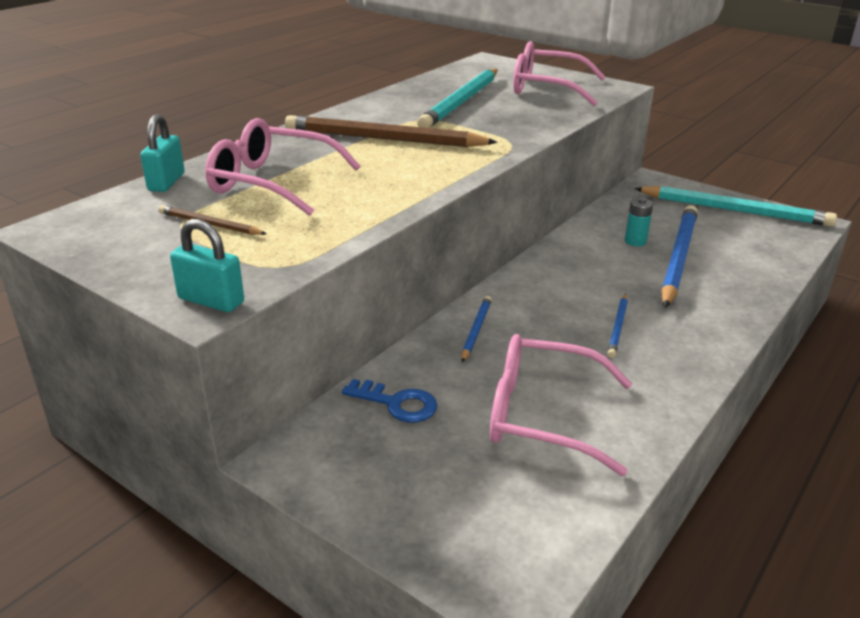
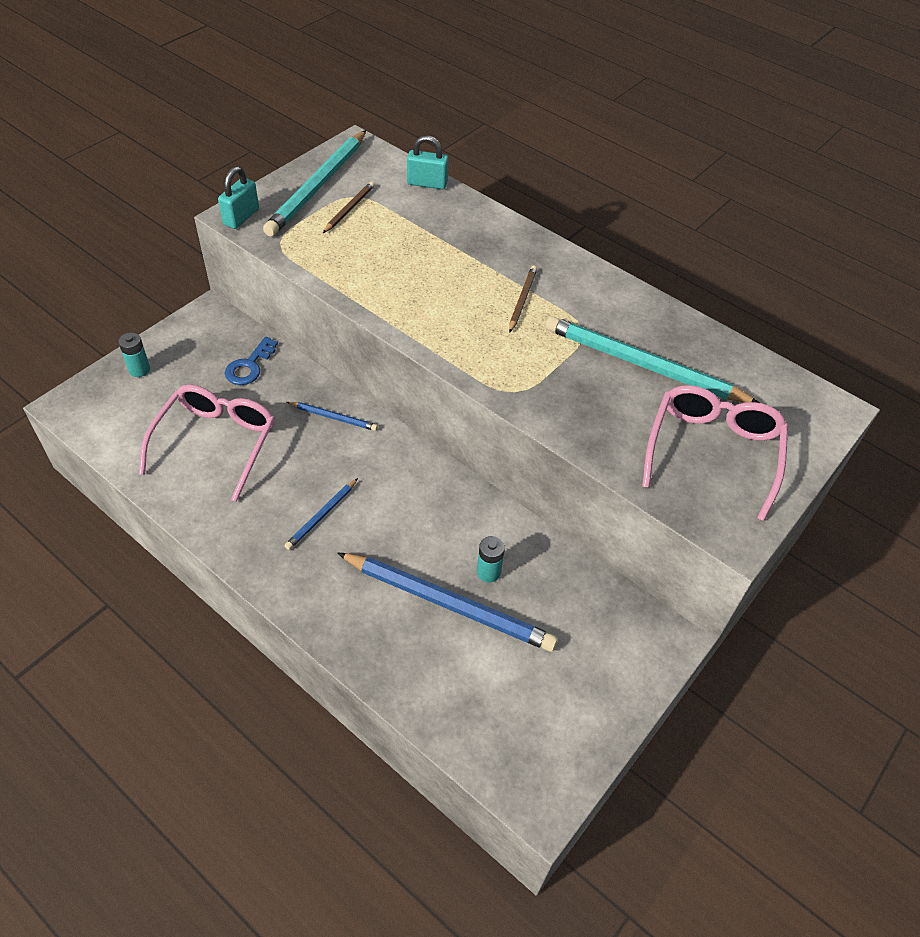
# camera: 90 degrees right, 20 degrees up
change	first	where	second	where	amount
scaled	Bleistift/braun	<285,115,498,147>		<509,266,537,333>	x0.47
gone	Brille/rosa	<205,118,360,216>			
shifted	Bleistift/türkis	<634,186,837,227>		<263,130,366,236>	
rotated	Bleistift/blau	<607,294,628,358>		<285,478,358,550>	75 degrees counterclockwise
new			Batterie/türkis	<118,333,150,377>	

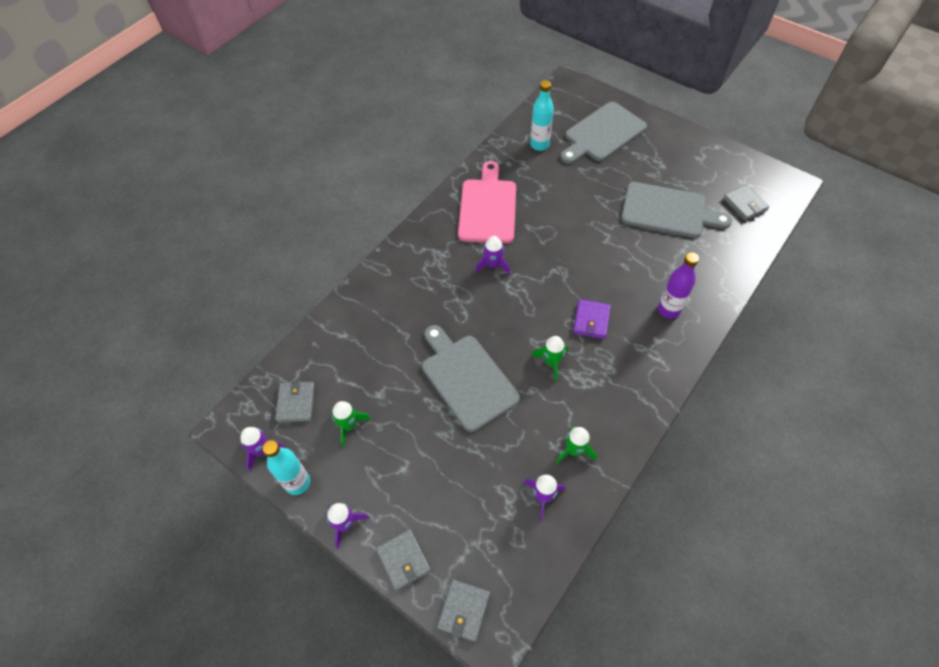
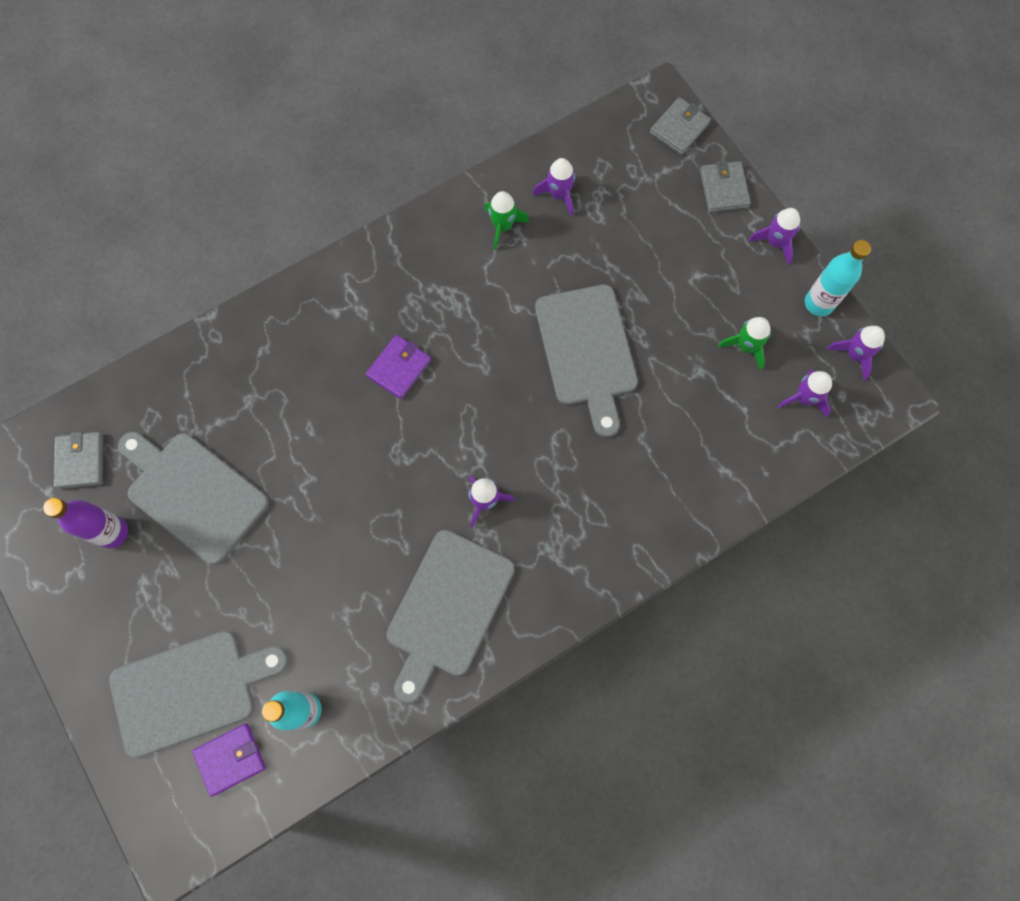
# camera: 160 degrees left, 15 degrees up
change	first	where	second	where	amount
repainted	Schneidebrett/rosa	<458,161,516,243>	Schneidebrett/grau	<386,530,515,703>	
shifted	Flasche/lila	<658,252,699,319>		<43,497,128,548>	
gone	Rakete/grün	<531,336,568,382>			
swapped	Geldbörse/grau	<275,380,315,422>	Rakete/lila	<778,369,832,418>	
new			Geldbörse/lila	<192,724,266,797>	

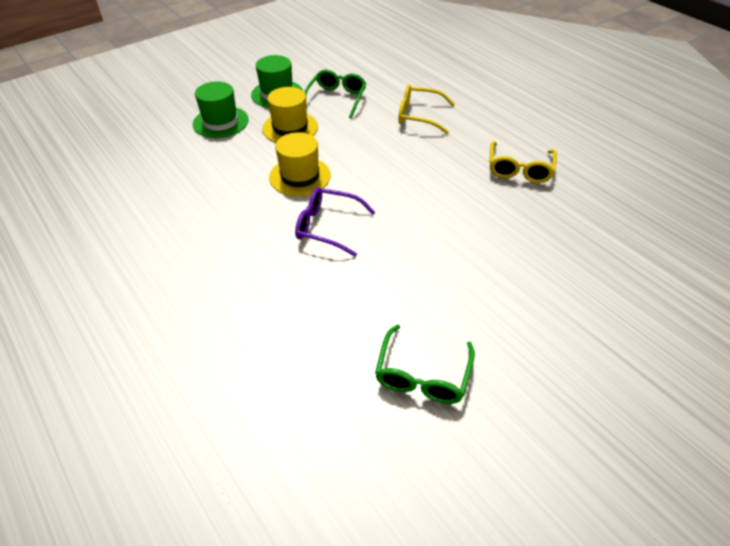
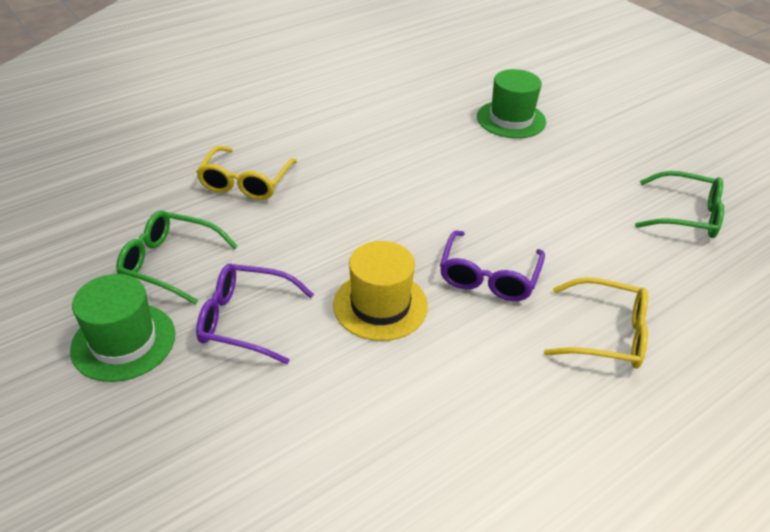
# camera: 90 degrees left, 5 degrees down
change	first	where	second	where	amount
shifted	Hut/grün	<193,81,249,138>		<477,69,546,138>	
swapped	Hut/gelb	<262,87,318,142>	Brille/lila	<196,264,314,364>	
shifted	Brille/gelb	<490,141,557,183>		<544,277,648,369>	

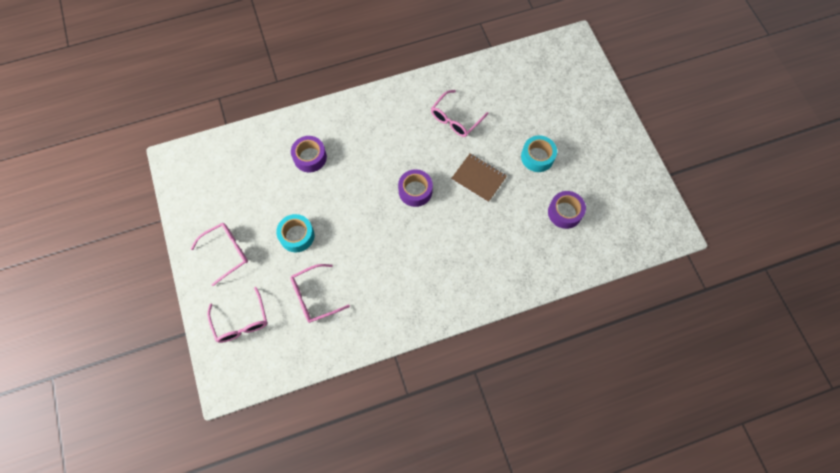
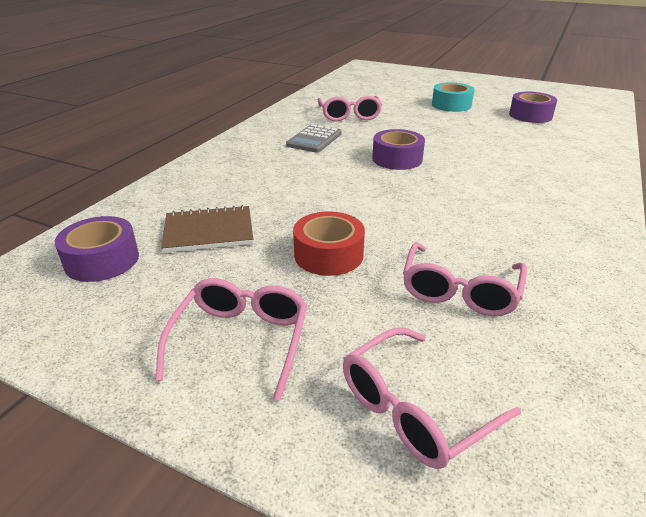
# camera: 45 degrees left, 35 degrees down
change	first	where	second	where	amount
shifted	Klebeband/lila	<291,136,327,172>		<55,216,139,282>	
shifted	Notizbuch/braun	<451,154,507,202>		<161,205,253,253>	
repainted	Klebeband/türkis	<276,214,314,252>	Klebeband/rot	<293,211,365,276>	
rotated	Brille/rosa	<207,287,267,343>		<343,327,521,469>	120 degrees clockwise
new			Taschenrechner/grau	<286,124,341,153>	

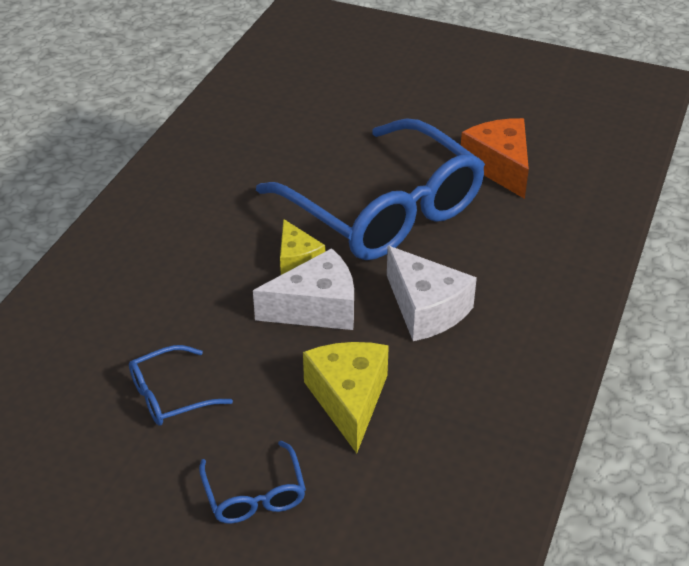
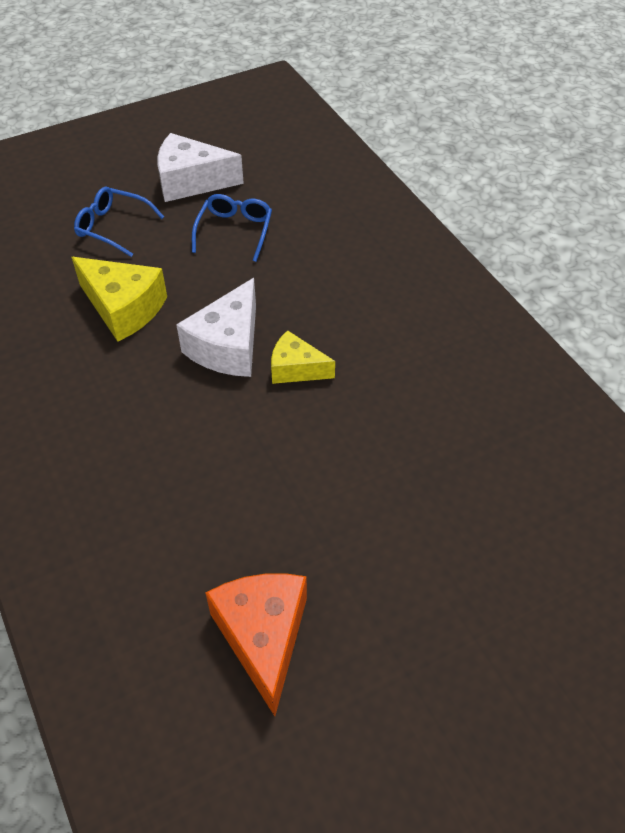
# camera: 130 degrees right, 10 degrees up
change	first	where	second	where	amount
gone	Brille/blau	<256,118,485,260>			
rotated	Käse/orange	<461,118,529,199>		<205,573,307,716>	120 degrees counterclockwise
shifted	Käse/weiß	<387,246,477,341>		<157,133,244,202>	

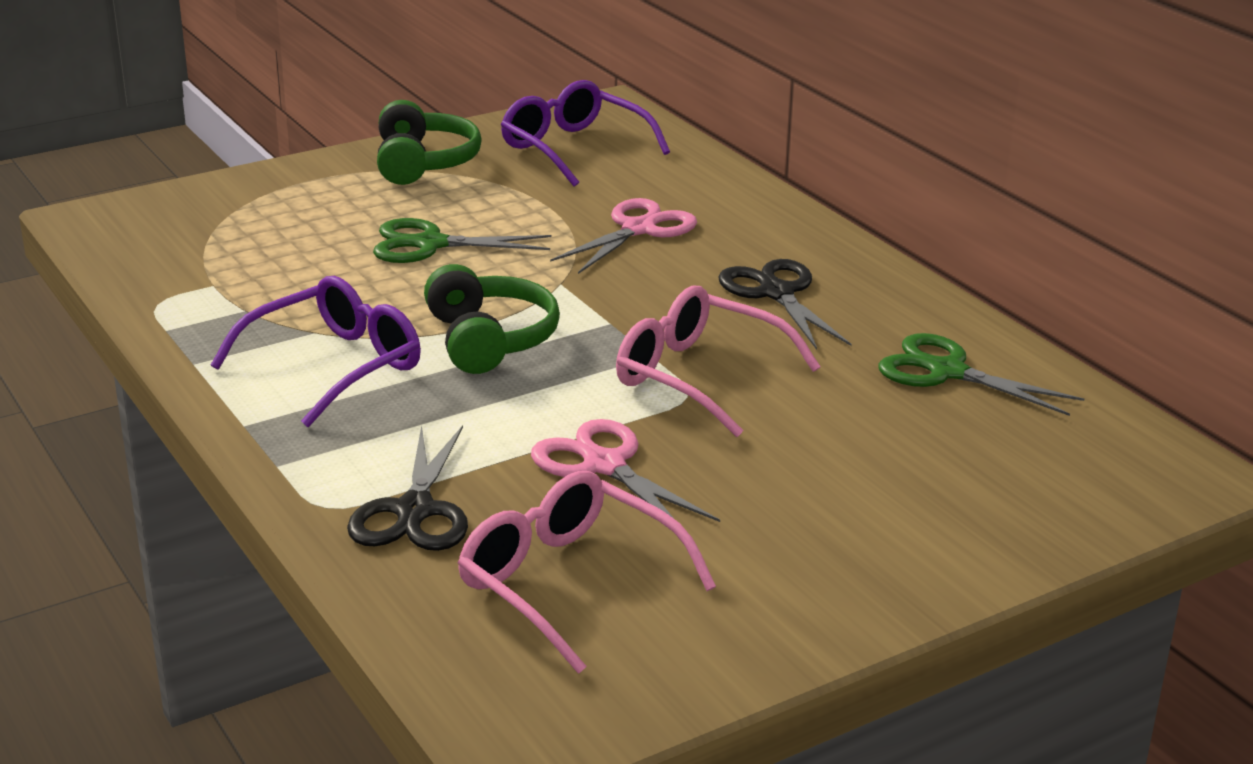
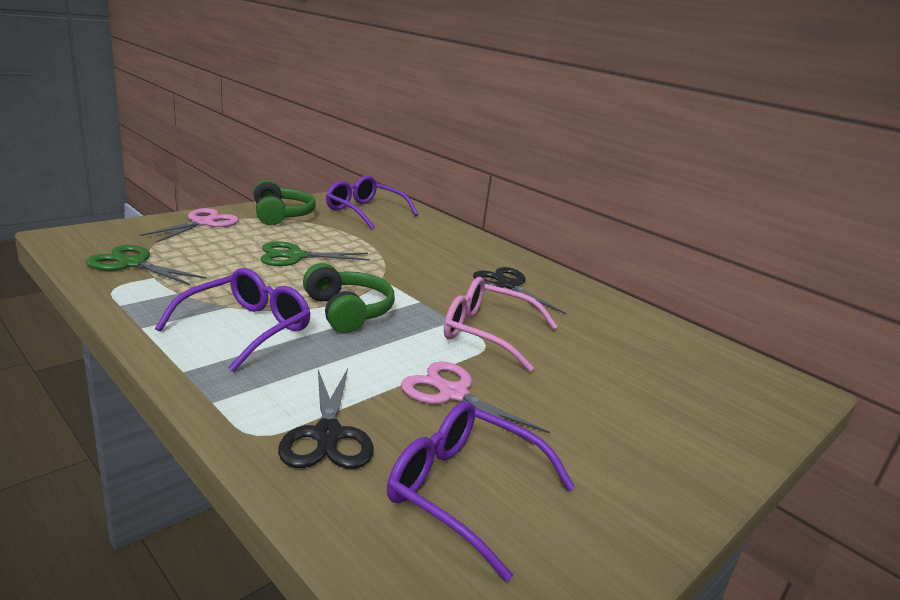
# camera: 15 degrees left, 5 degrees down
change	first	where	second	where	amount
shifted	Schere/rosa	<550,198,697,274>		<139,208,239,243>	
shifted	Schere/grün	<879,333,1084,416>		<86,245,207,285>	
repainted	Brille/rosa	<458,471,716,674>	Brille/lila	<387,401,575,582>	

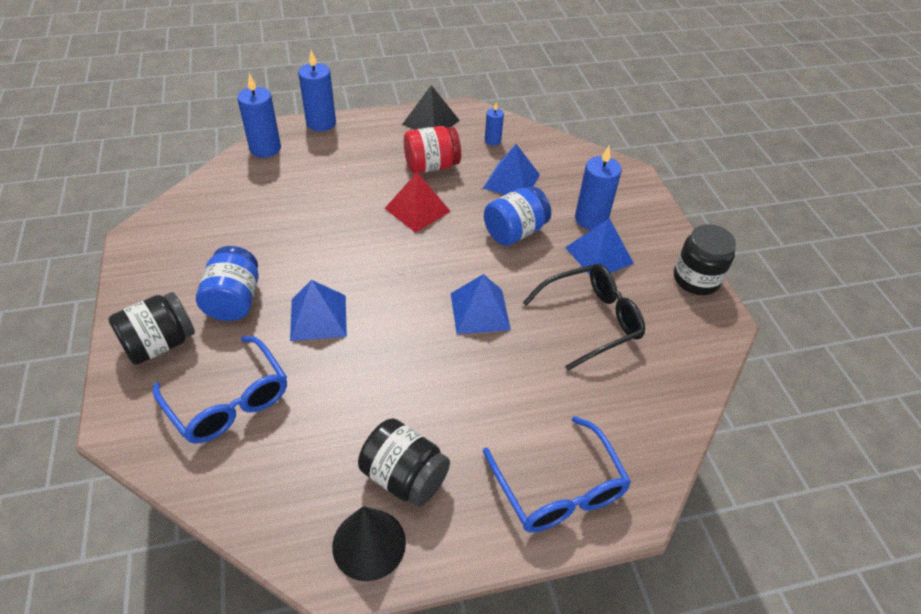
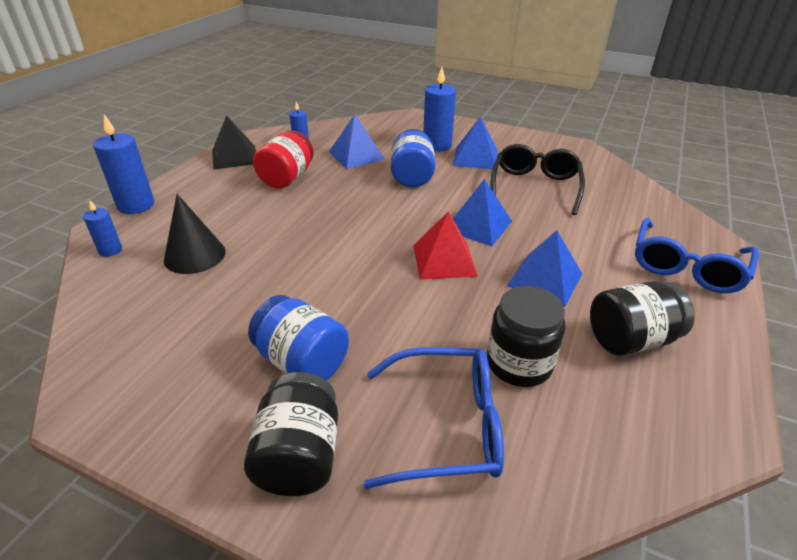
# camera: 50 degrees left, 10 degrees down
change	first	where	second	where	amount
scaled	Kerze/blau	<237,74,281,158>		<83,199,122,257>	x0.56
shifted	Pyramide/rot	<385,172,451,233>		<413,211,478,280>	
shifted	Einmachglas/schwarz	<674,224,736,295>		<487,286,565,387>	
shifted	Pyramide/blau	<290,280,347,341>		<507,230,582,307>	
rotated	Brille/blau	<483,416,631,532>		<635,218,759,293>	105 degrees clockwise
shifted	Kegel/schwarz	<332,506,406,581>		<164,194,226,274>	

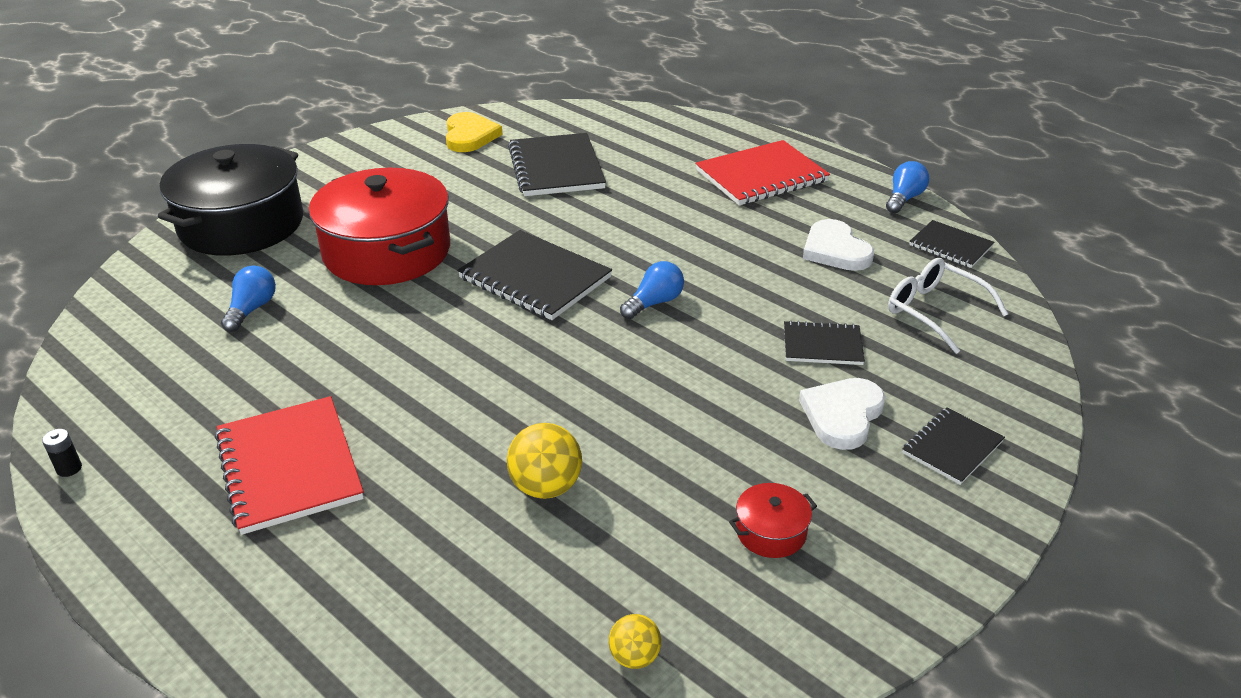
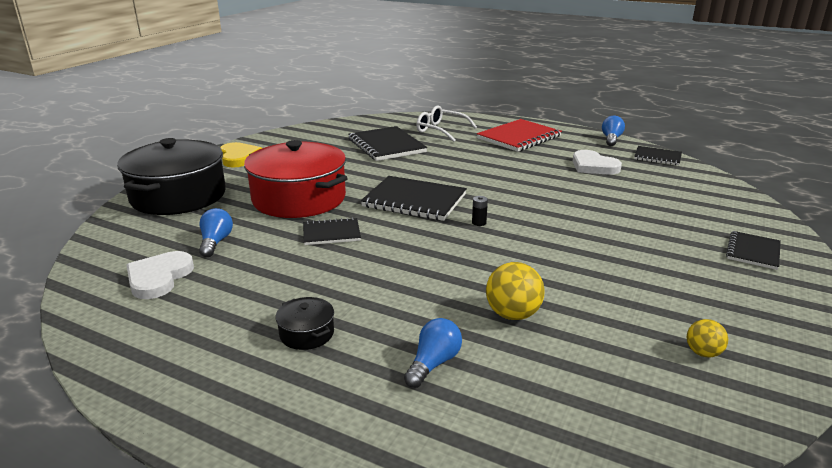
# camera: 15 degrees left, 10 degrees down
change	first	where	second	where	amount
shifted	Herz/gelb	<446,112,503,152>		<220,142,262,167>	
shifted	Brille/weiß	<888,258,1008,354>		<416,105,477,142>	
shifted	Glühbirne/blau	<620,261,684,319>		<404,318,462,388>	
shifted	Notizbuch/schwarz	<784,320,865,365>		<303,217,361,245>	
shifted	Herz/weiß	<799,378,885,450>		<126,251,194,299>	
swapped	Notizbuch/rot	<215,396,364,535>	Kochtopf/schwarz	<276,297,334,350>	
shifted	Batterie/schwarz	<42,429,82,477>		<472,196,488,226>	
gone	Kochtopf/rot	<729,483,817,558>			
shifted	Ball/gelb	<609,614,661,669>		<687,319,728,358>	

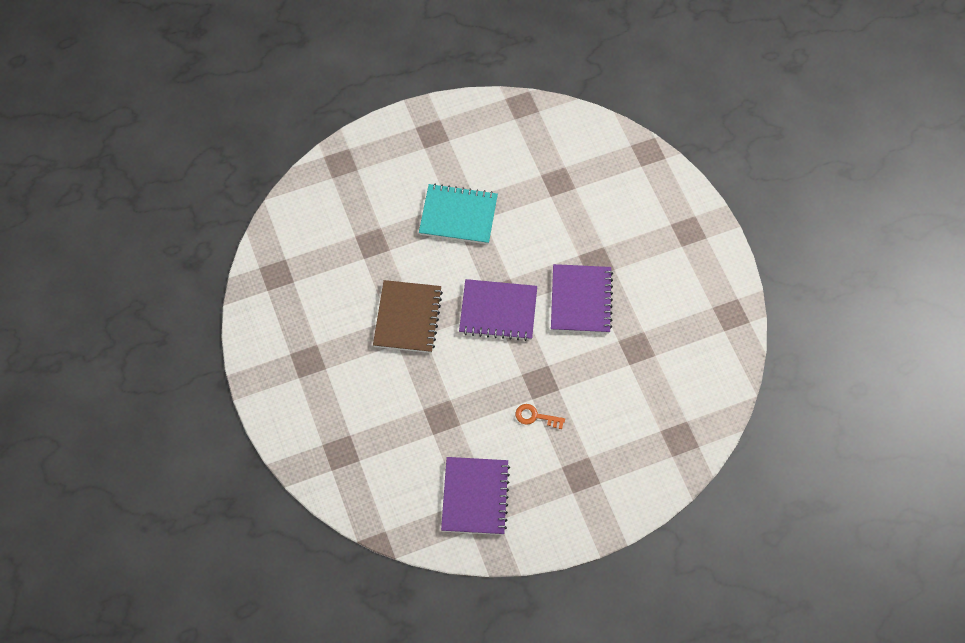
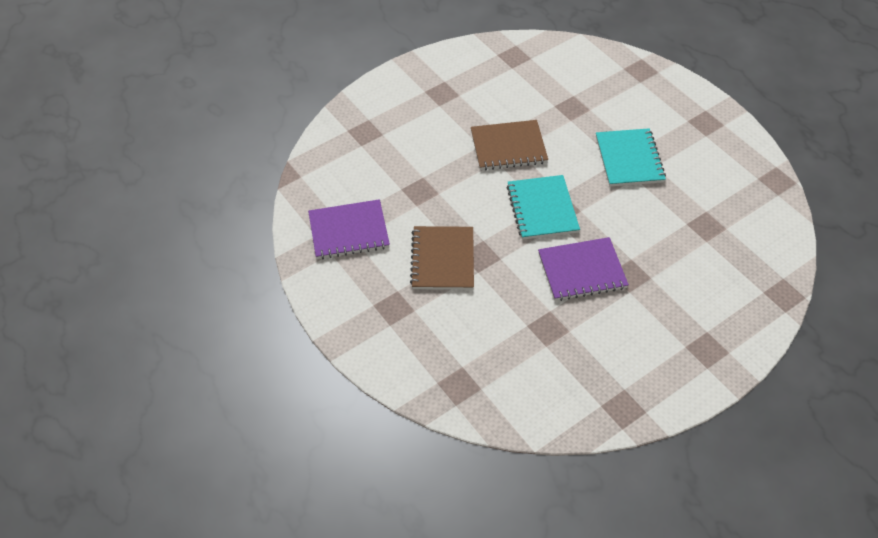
# camera: 75 degrees right, 10 degrees down
change	first	where	second	where	amount
repainted	Notizbuch/lila	<459,279,537,341>	Notizbuch/türkis	<507,175,580,240>	
swapped	Schlüssel/orange	<516,404,565,429>	Notizbuch/braun	<410,226,474,290>	

